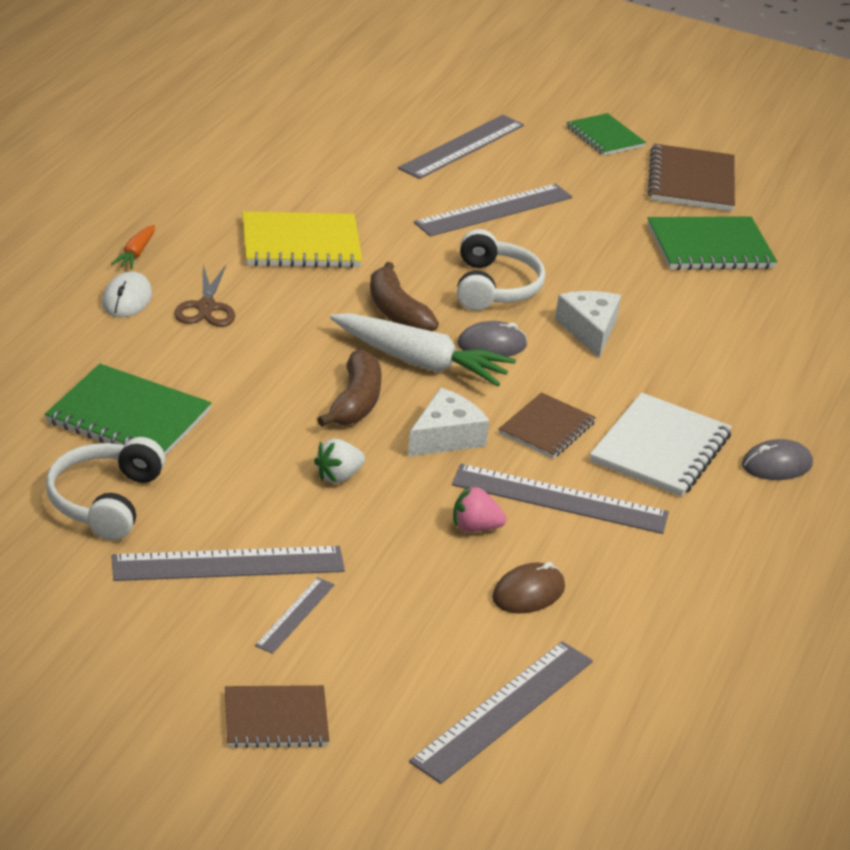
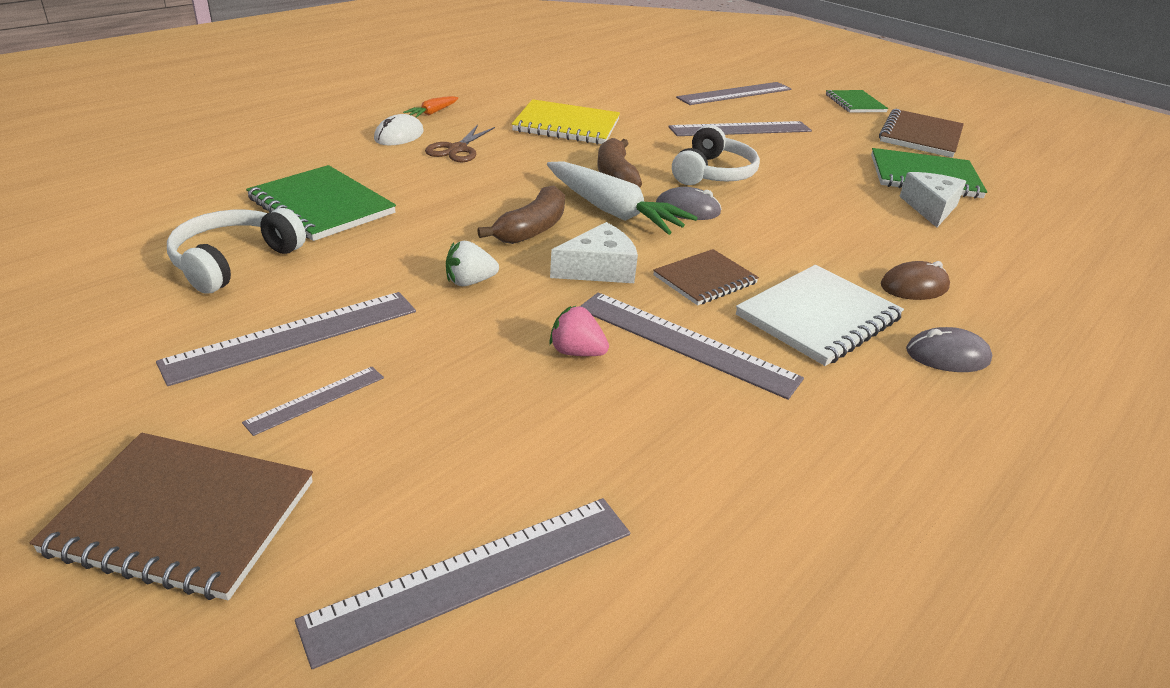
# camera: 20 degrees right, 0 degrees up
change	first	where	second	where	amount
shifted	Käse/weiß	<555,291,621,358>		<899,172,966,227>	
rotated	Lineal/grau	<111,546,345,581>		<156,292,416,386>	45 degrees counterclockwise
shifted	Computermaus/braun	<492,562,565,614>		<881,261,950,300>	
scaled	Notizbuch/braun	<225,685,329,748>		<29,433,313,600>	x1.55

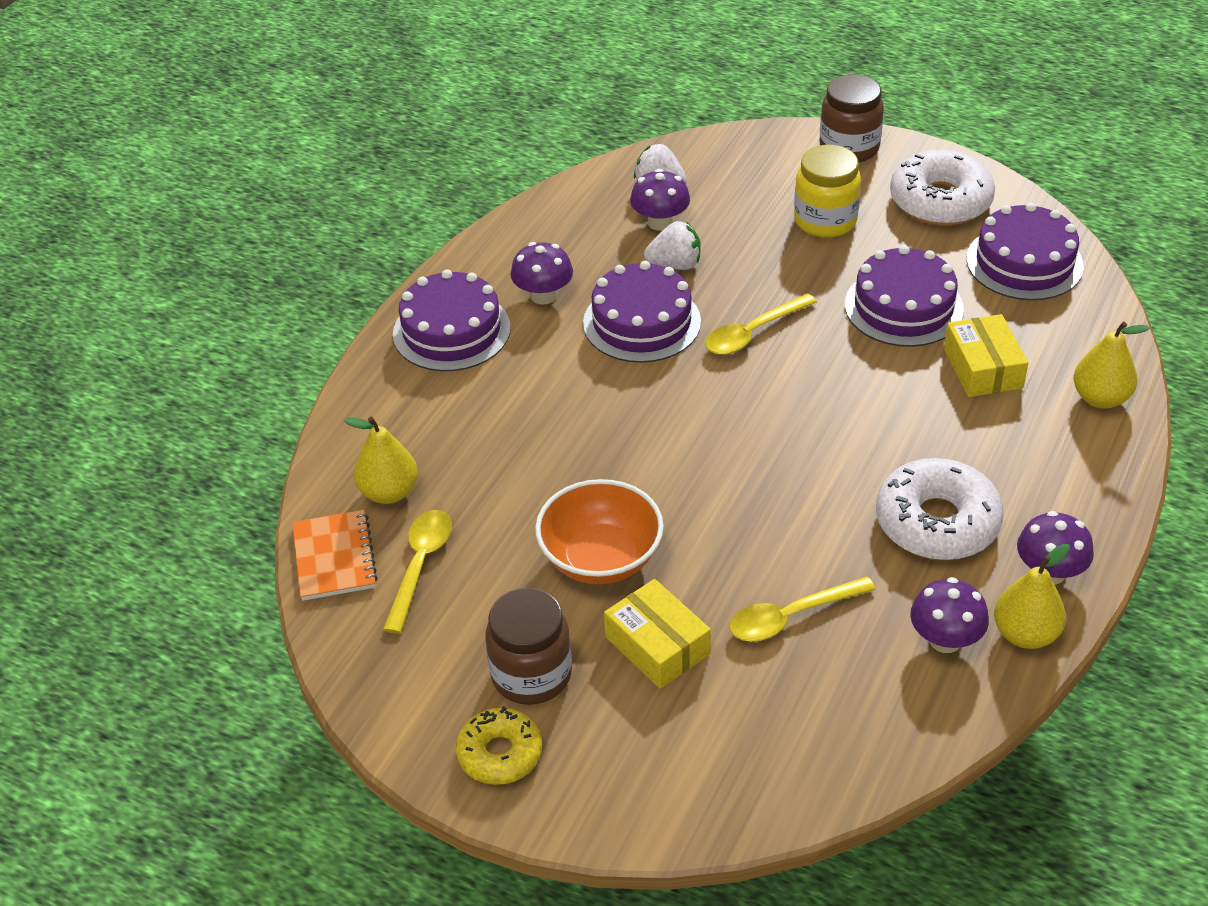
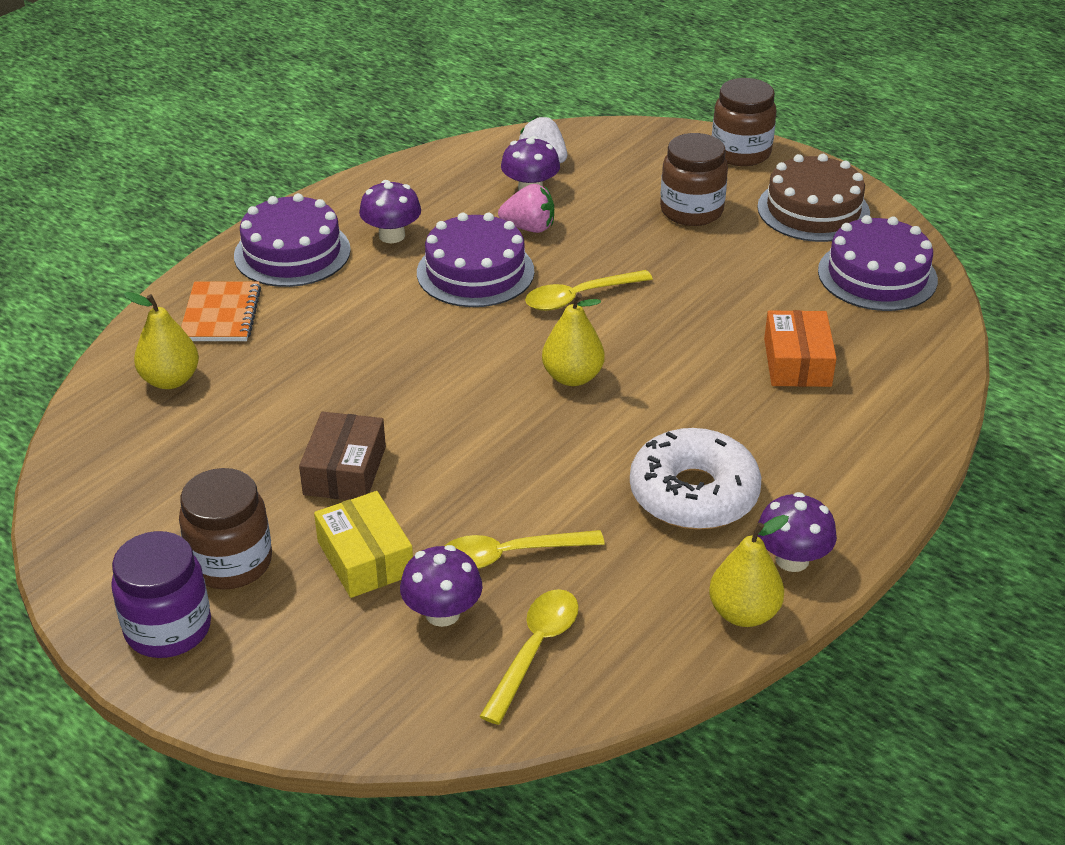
# camera: 10 degrees right, 5 degrees down
change	first	where	second	where	amount
repainted	Einmachglas/gelb	<794,145,861,238>	Einmachglas/braun	<660,133,728,226>	
swapped	Donut/weiß	<890,150,995,225>	Kuchen/braun	<757,154,870,242>	
repainted	Erdbeere/weiß	<644,221,701,270>	Erdbeere/rosa	<498,184,554,233>	
gone	Kuchen/lila	<845,245,964,347>			
repainted	Schachtel/gelb	<944,314,1028,397>	Schachtel/orange	<764,310,837,387>	
shifted	Birne/gelb	<1073,322,1150,409>		<542,293,605,386>	
swapped	Schüssel/orange	<535,479,664,584>	Schachtel/braun	<299,412,386,500>	
shifted	Notizbuch/orange	<292,510,378,601>		<181,282,261,341>	
shifted	Löffel/gelb	<383,510,452,634>		<479,589,579,725>	
shifted	Pilz/lila	<910,577,989,653>		<400,545,483,627>	
swapped	Donut/gelb	<456,707,542,785>	Einmachglas/lila	<111,531,211,658>	

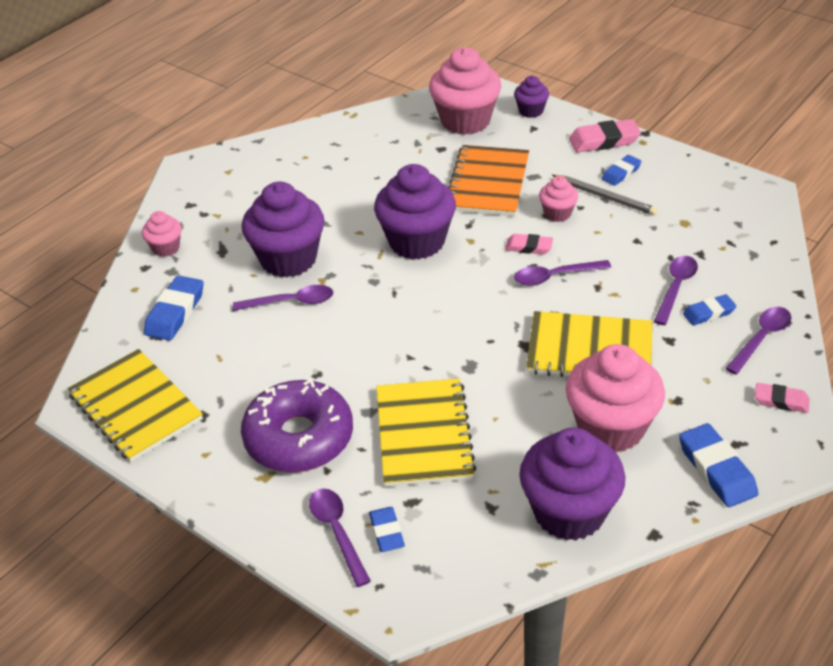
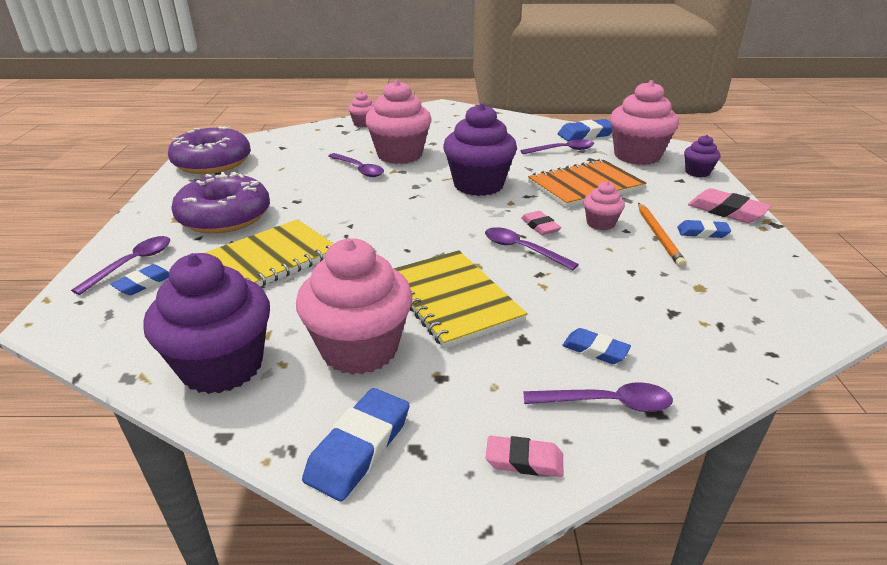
# camera: 50 degrees right, 10 degrees down
change	first	where	second	where	amount
repainted	Bleistift/grau	<552,175,658,215>	Bleistift/orange	<638,203,687,268>	
repainted	Muffin/lila	<242,182,324,278>	Muffin/rosa	<365,80,432,164>	
shifted	Löffel/lila	<654,256,698,325>		<520,139,594,154>	
shifted	Radiergummi/blau	<144,275,204,341>		<558,119,612,141>	
swapped	Notizbuch/gelb	<67,349,203,462>	Donut/lila	<168,126,251,174>	
rotated	Radiergummi/rosa	<755,383,810,413>		<486,436,563,477>	60 degrees counterclockwise

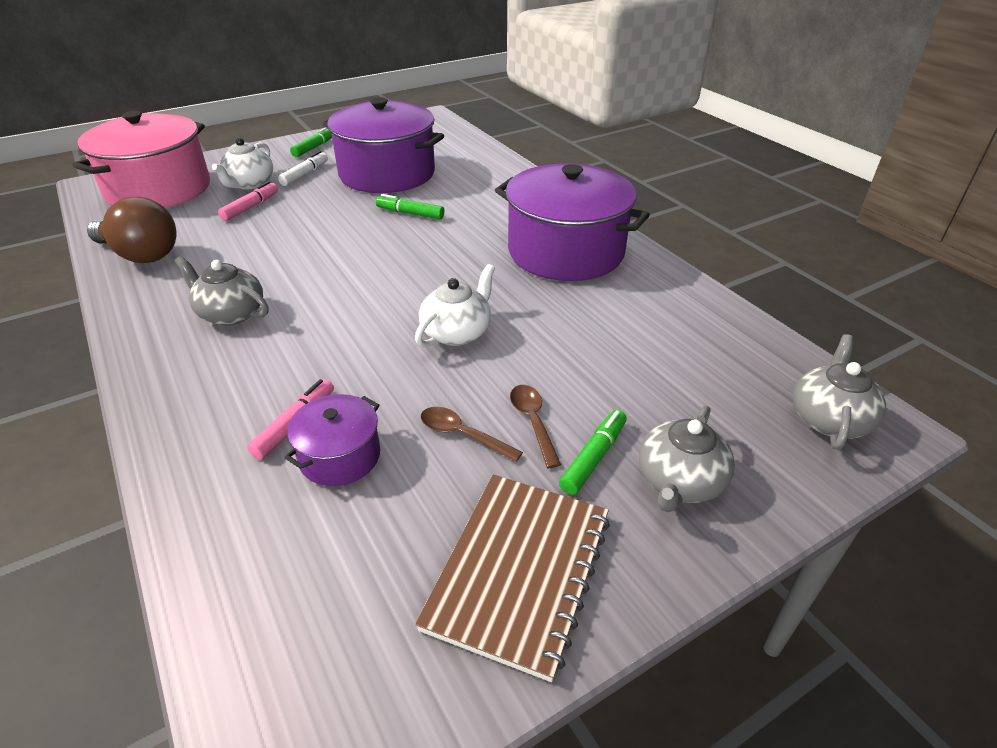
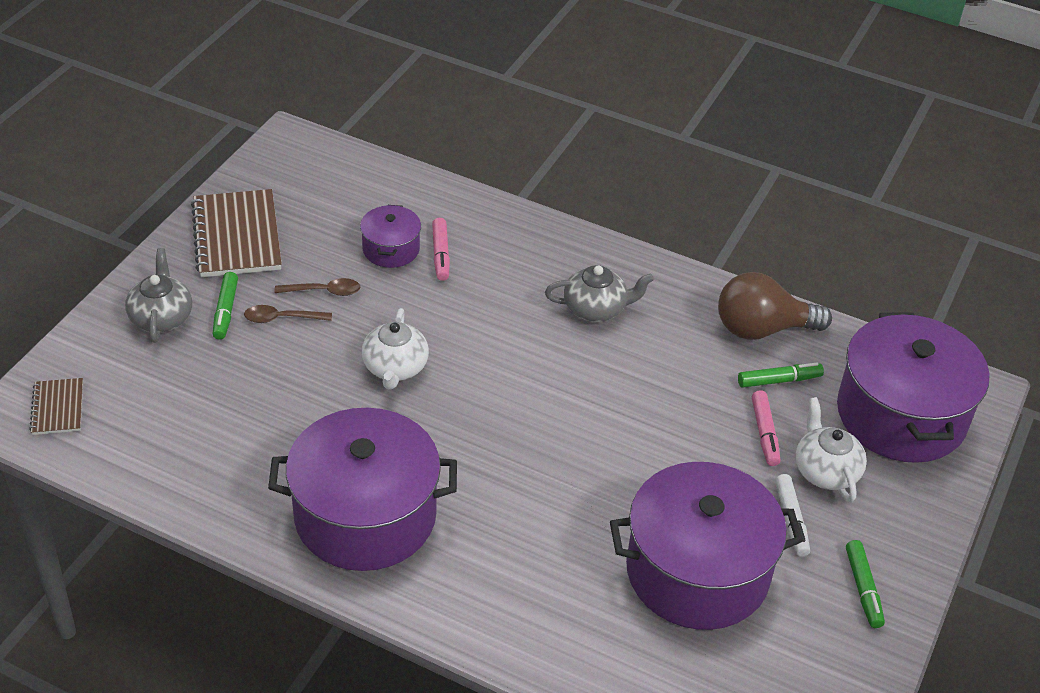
# camera: 145 degrees right, 5 degrees up
change	first	where	second	where	amount
repainted	Kochtopf/rosa	<72,111,210,208>	Kochtopf/lila	<837,312,989,463>	
shifted	Filzstift/grün	<376,194,444,219>		<738,363,824,388>	
swapped	Teekanne/grau	<793,334,886,450>	Notizbuch/braun	<29,378,83,435>	
rotated	Löffel/braun	<510,385,561,468>		<244,305,332,323>	135 degrees clockwise

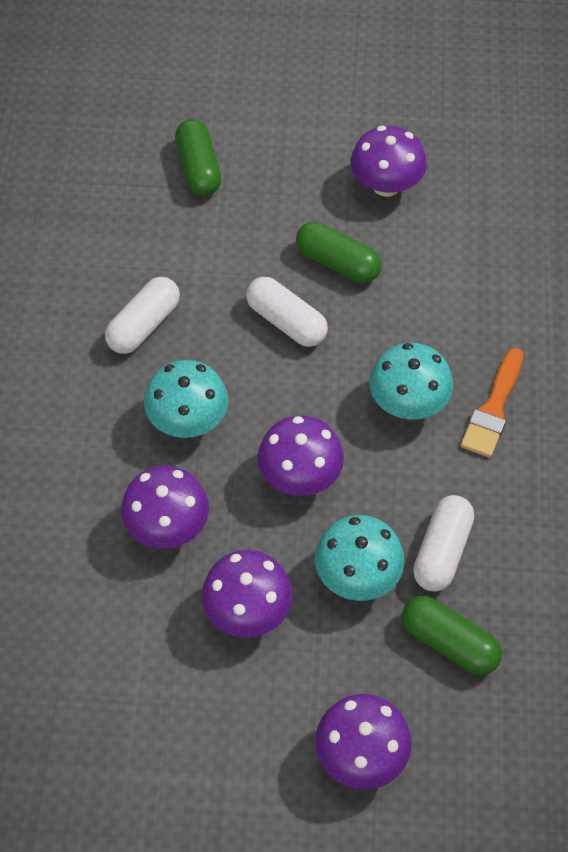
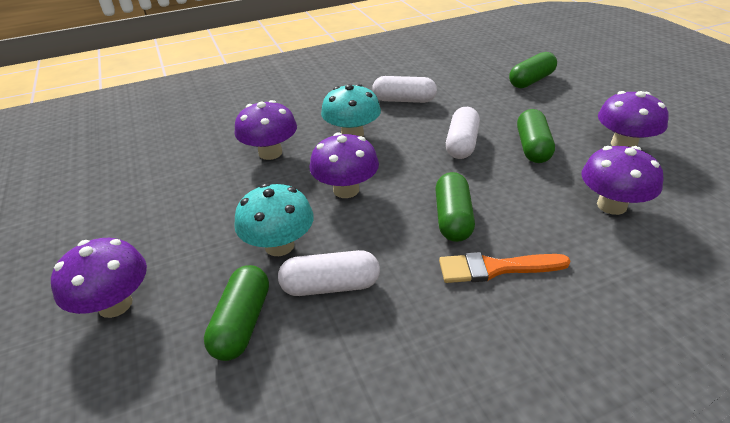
# camera: 65 degrees right, 20 degrees down
change	first	where	second	where	amount
swapped	Pilz/türkis	<369,343,453,420>	Kapsel/grün	<435,172,475,242>	
shifted	Pilz/lila	<202,550,293,638>		<581,146,663,215>	

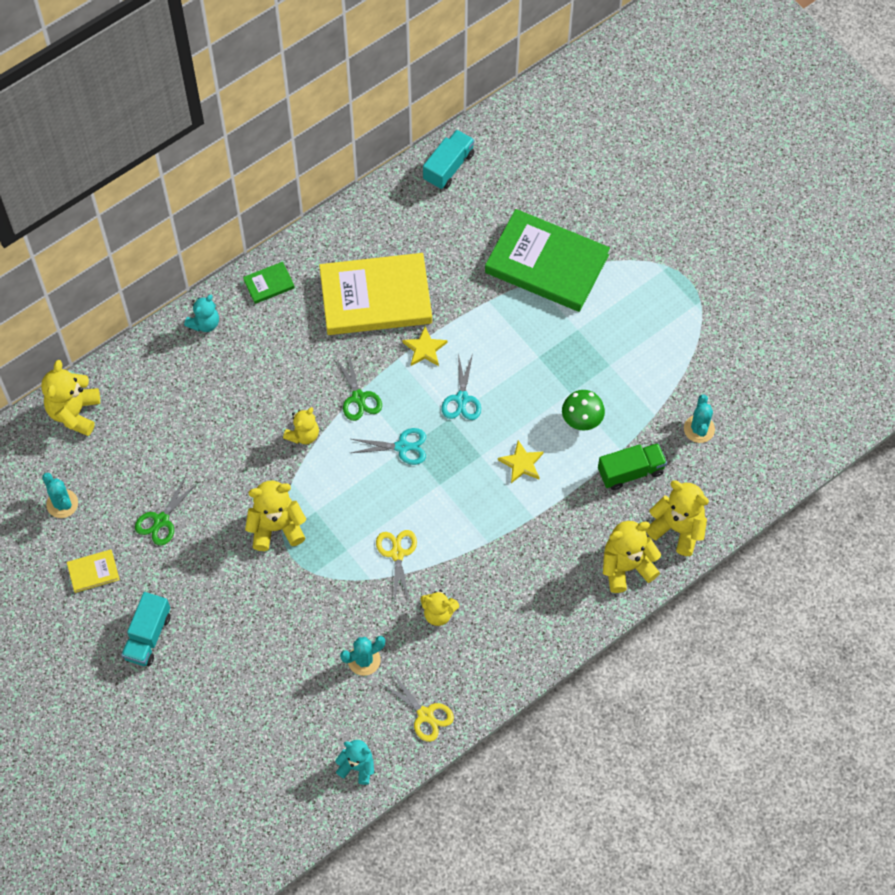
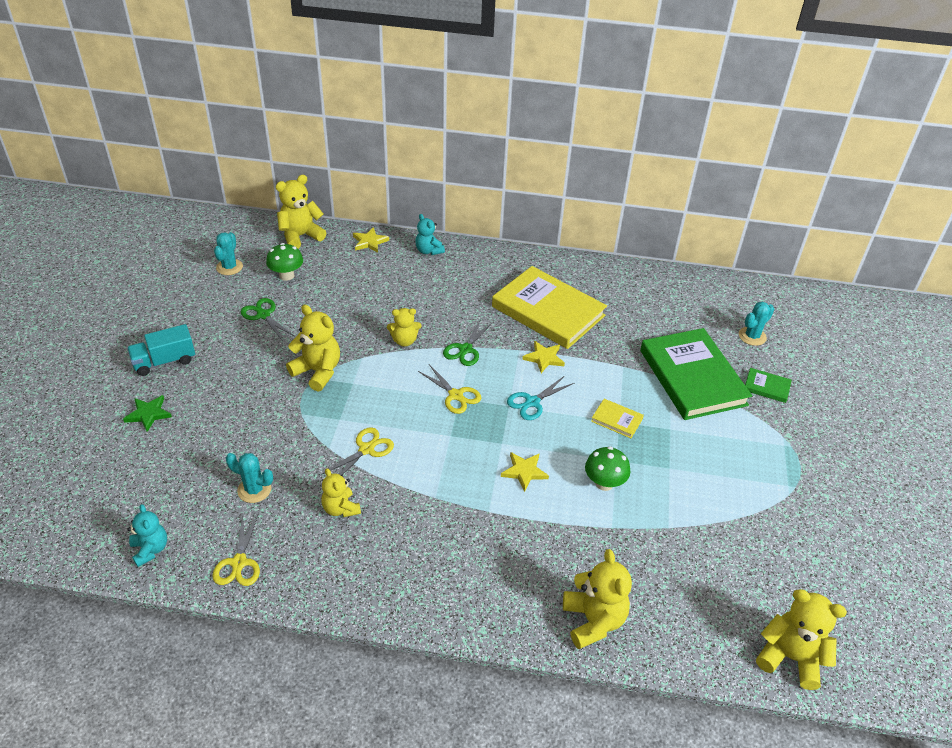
# camera: 45 degrees right, 20 degrees down
change	first	where	second	where	amount
gone	Lastwagen/türkis	<423,130,475,189>			
shifted	Buch/grün	<243,262,295,304>		<745,368,792,403>	
rotated	Teddybär/türkis	<184,295,219,332>		<415,214,445,255>	60 degrees clockwise
shifted	Kaktus/türkis	<684,394,715,443>		<739,302,774,346>	
repainted	Schere/türkis	<351,428,426,465>	Schere/gelb	<418,364,481,414>	
gone	Lastwagen/grün	<598,443,667,490>			
rotated	Schere/grün	<135,476,197,545>		<241,298,294,341>	60 degrees clockwise
shifted	Teddybär/gelb	<603,521,661,593>		<756,589,847,690>	
shifted	Buch/gelb	<67,549,120,593>		<591,399,644,438>	
new			Stern/gelb	<353,227,389,253>	
new			Pilz/grün	<266,243,303,281>	
new			Stern/grün	<123,395,172,432>	

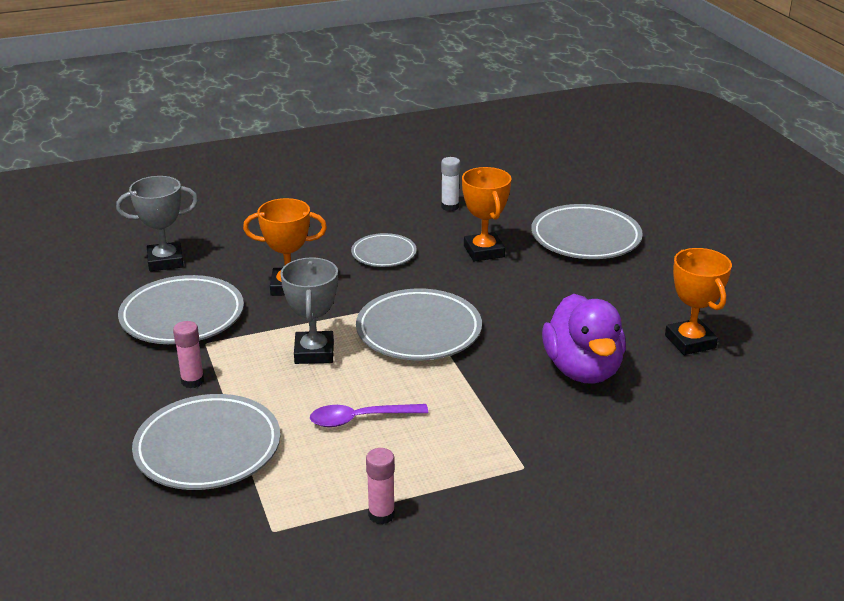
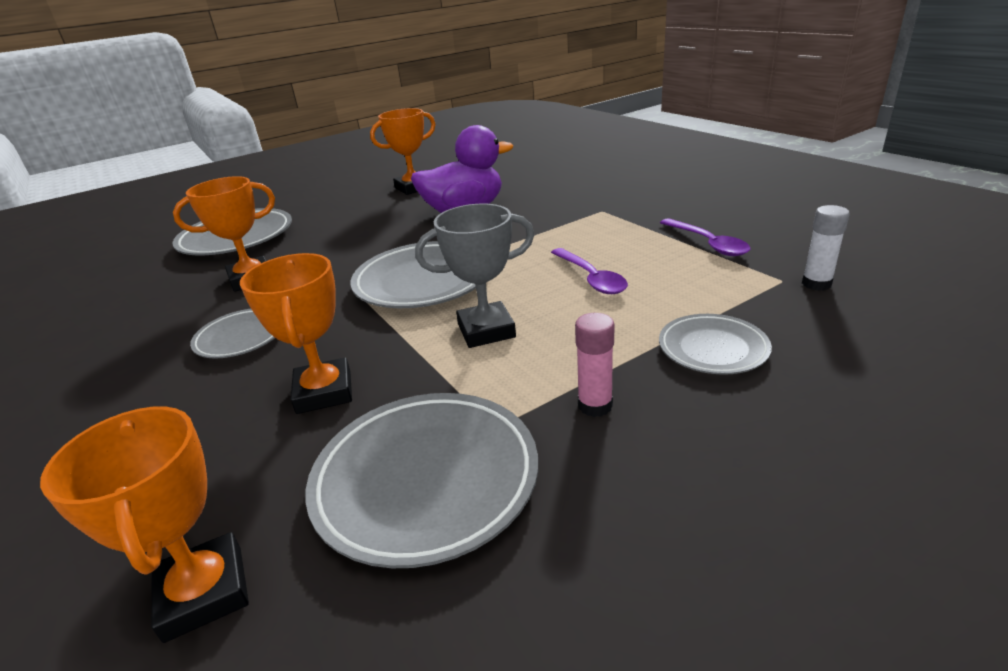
# camera: 100 degrees left, 0 degrees up
change	first	where	second	where	amount
shifted	Klebestift/weiß	<441,157,460,211>		<802,205,850,291>	
repainted	Pokal/grau	<116,176,198,271>	Pokal/orange	<40,406,249,643>	
scaled	Teller/grau	<132,394,280,490>		<659,314,772,375>	x0.58
swapped	Klebestift/rosa	<366,448,395,524>	Löffel/lila	<660,218,751,256>	

